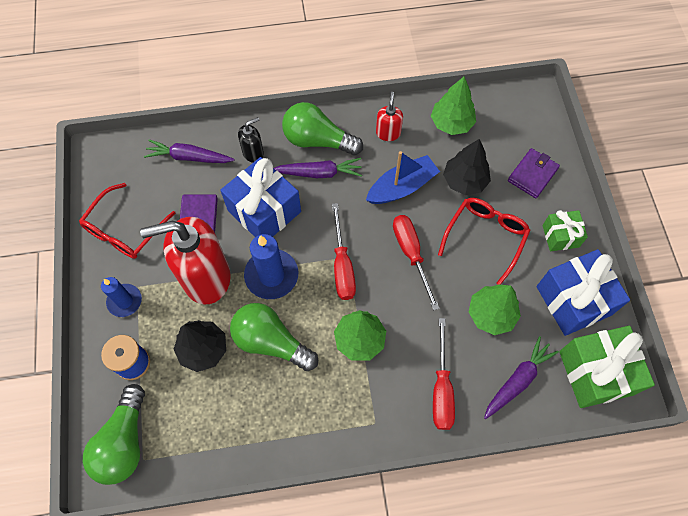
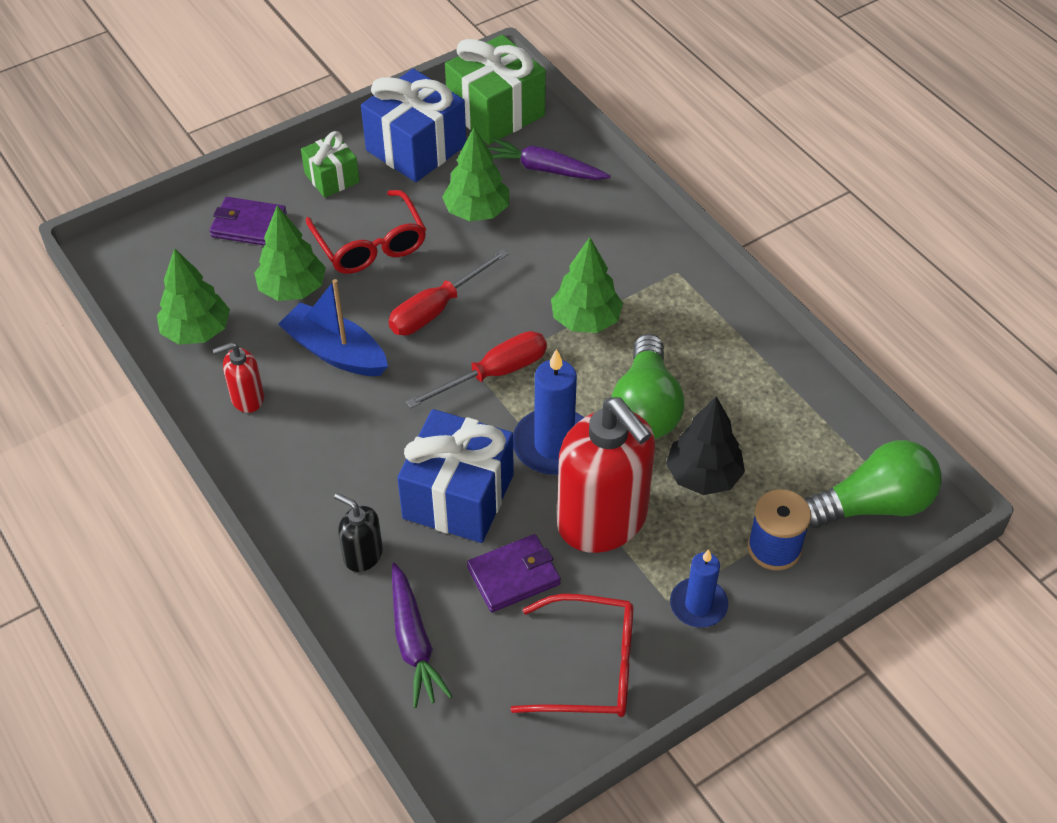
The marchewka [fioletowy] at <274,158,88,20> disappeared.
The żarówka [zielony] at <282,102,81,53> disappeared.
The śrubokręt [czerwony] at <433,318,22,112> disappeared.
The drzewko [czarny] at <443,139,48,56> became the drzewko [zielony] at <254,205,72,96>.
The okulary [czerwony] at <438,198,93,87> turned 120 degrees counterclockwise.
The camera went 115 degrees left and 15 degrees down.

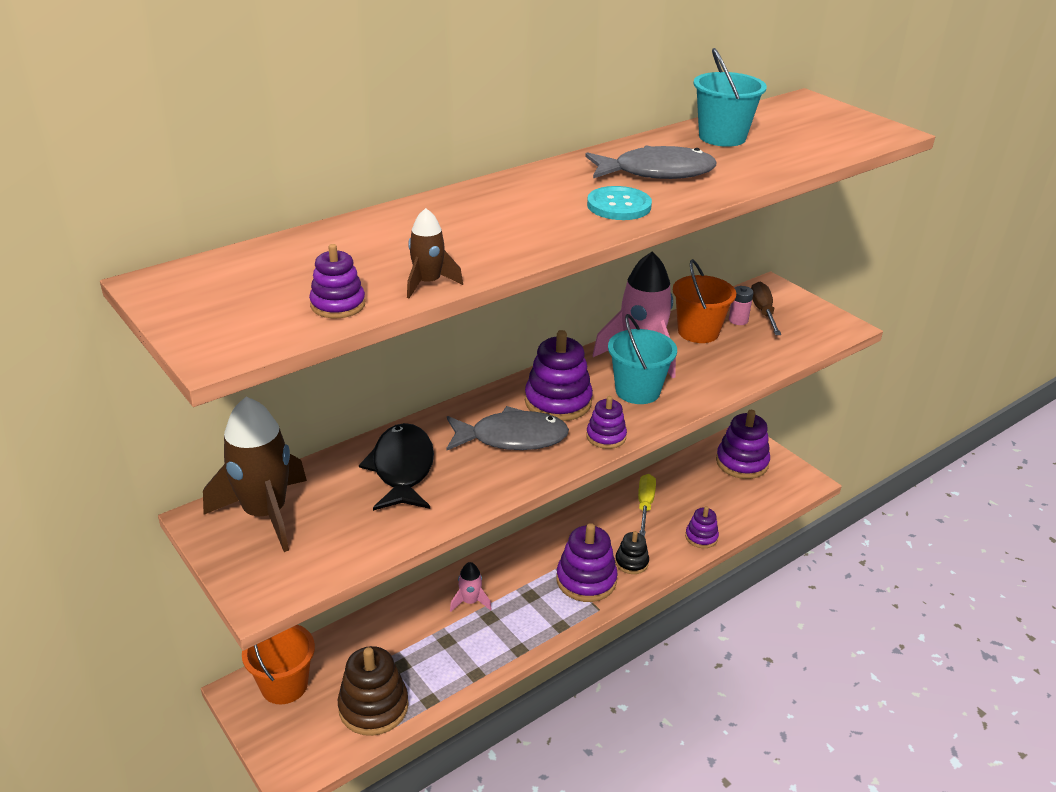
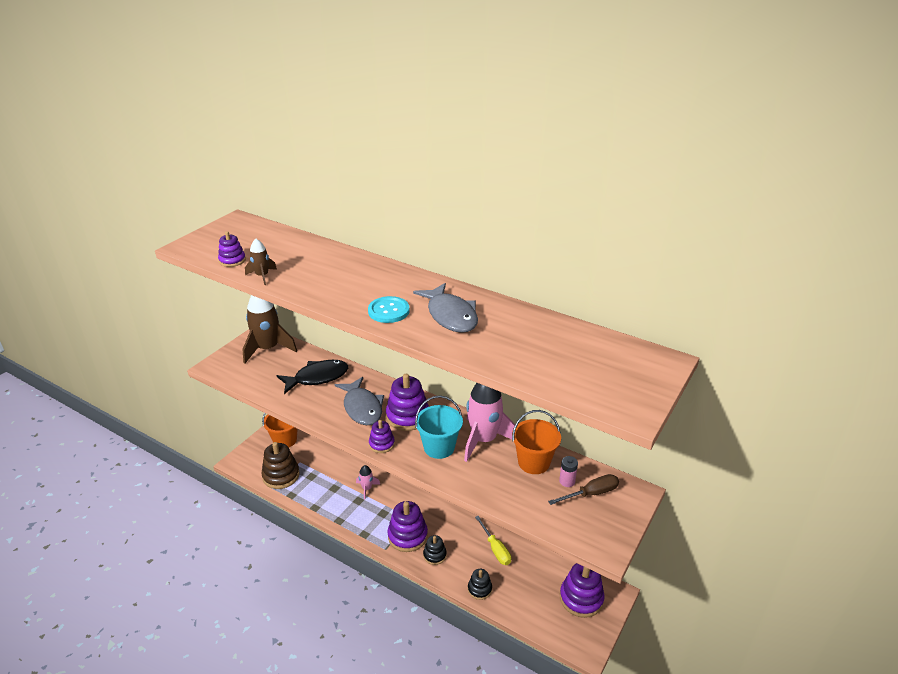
The wiadro [turkusowy] at <693,48,74,99> disappeared.
The zabawka nakładanka [fioletowy] at <685,506,34,42> became the zabawka nakładanka [czarny] at <468,569,24,31>.
The śrubokręt [żółty] at <638,474,18,62> turned 75 degrees clockwise.
The camera went 70 degrees right and 0 degrees up.

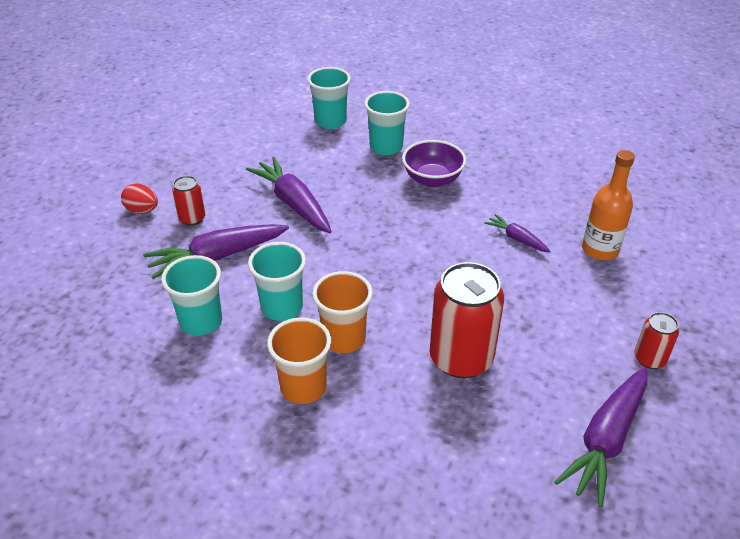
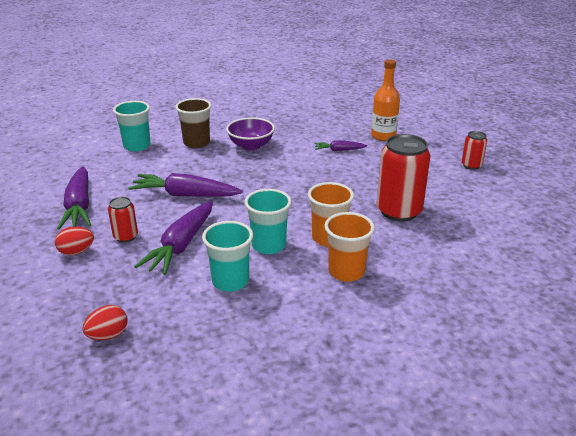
The jajko [czerwony] at <82,305,45,35> appeared.
The marchewka [fioletowy] moved from <554,367,93,140> to <57,166,34,63>.
The szklanka [turkusowy] at <364,91,46,64> became the szklanka [brązowy] at <175,98,37,51>.
The camera went 45 degrees left and 10 degrees down.

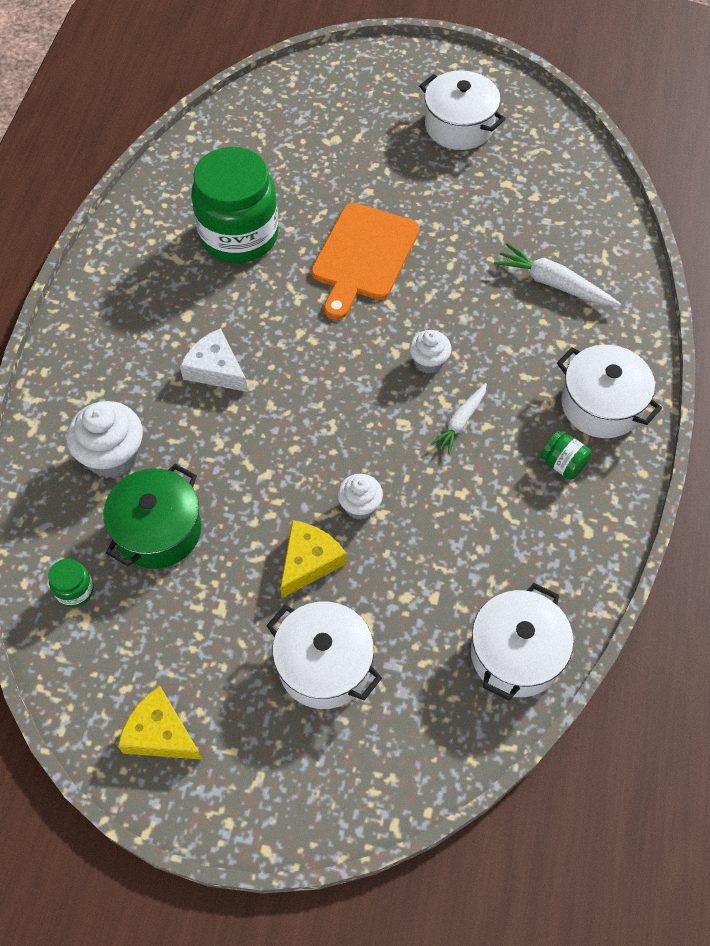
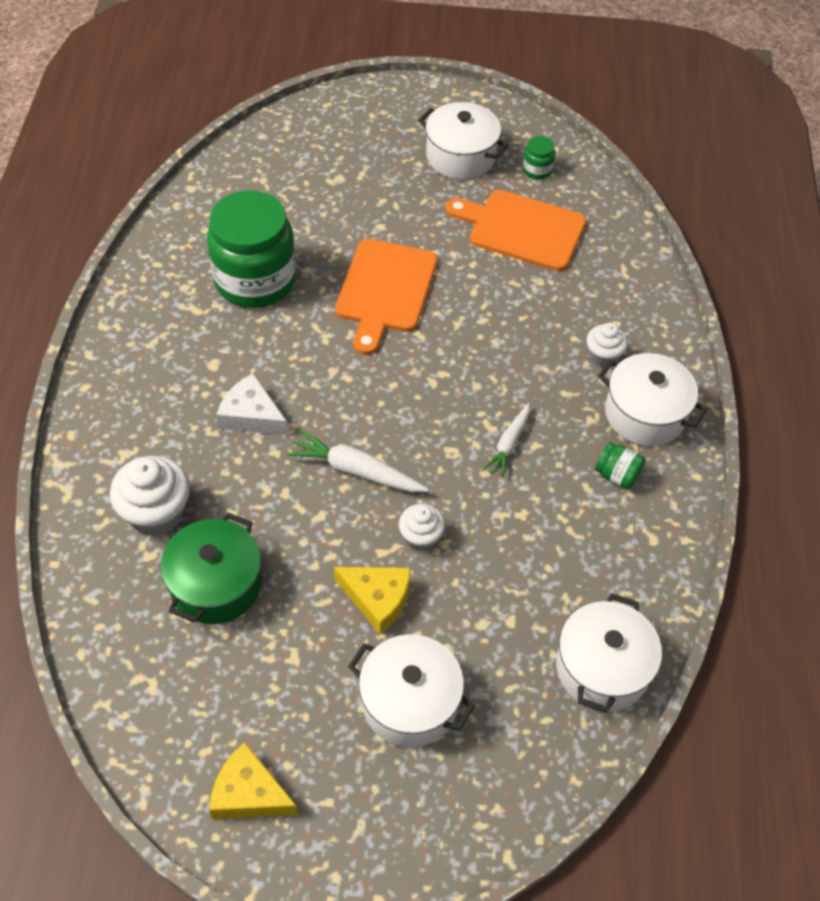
The deska do krojenia [pomarańczowy] at <445,190,141,81> appeared.
The słoik [zielony] moved from <48,559,46,49> to <523,136,32,43>.
The muffinka [biały] moved from <409,330,42,44> to <586,323,42,45>.
The marchewka [biały] moved from <494,243,127,63> to <287,429,142,63>.
The ser [żółty] at <280,520,67,78> turned 90 degrees clockwise.
The camera went 10 degrees left and 5 degrees down.

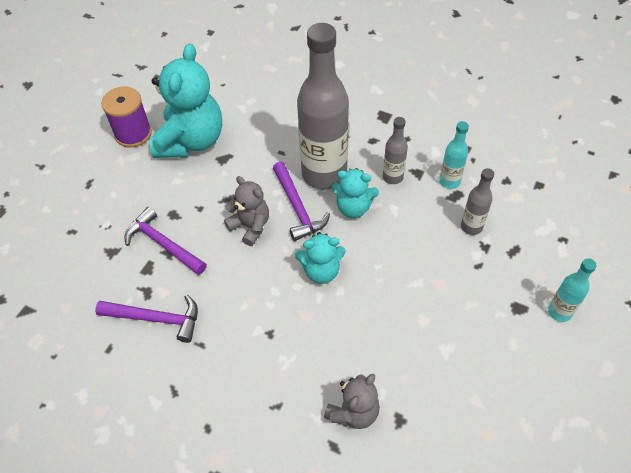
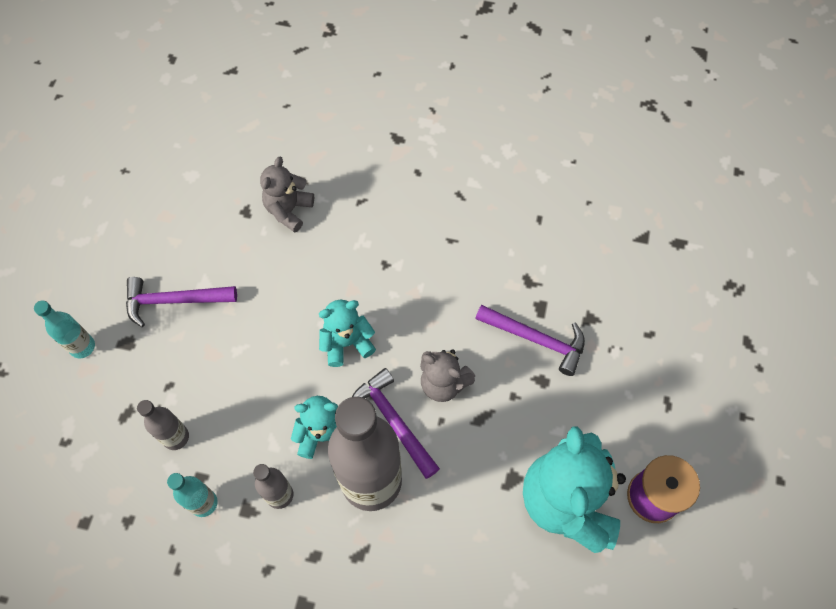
The młotek [fioletowy] moved from <95,295,103,48> to <126,277,111,50>.
The camera went 165 degrees right and 10 degrees up.

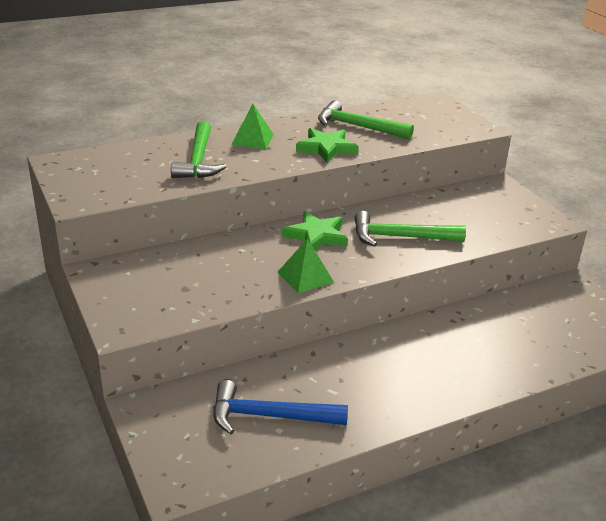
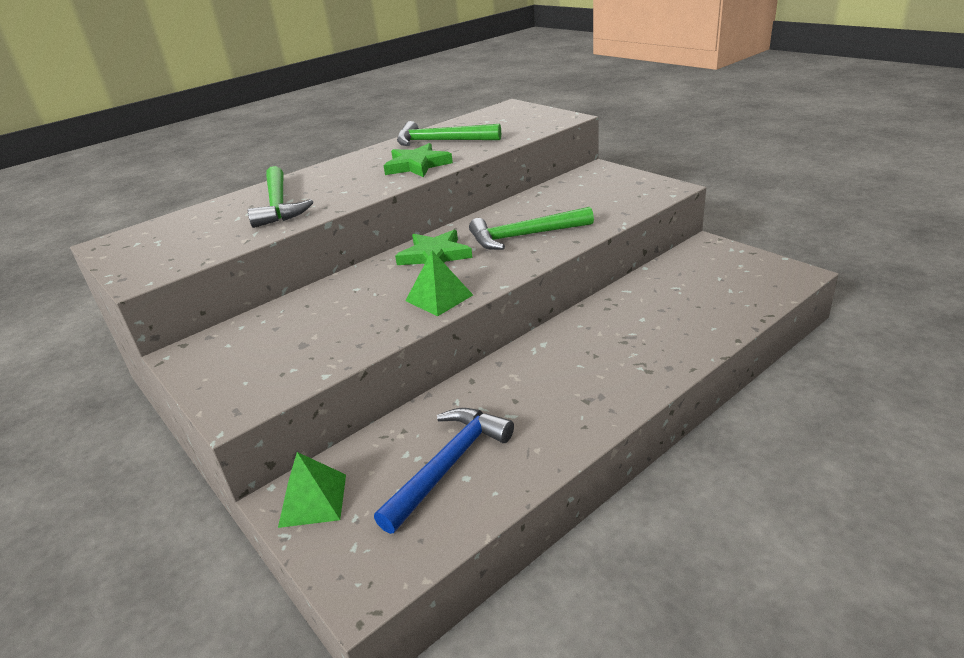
The piramida [zielony] moved from <231,104,43,45> to <278,452,68,76>.
The młotek [niebieski] at <213,380,135,54> turned 135 degrees clockwise.
The camera went 10 degrees left and 0 degrees up.

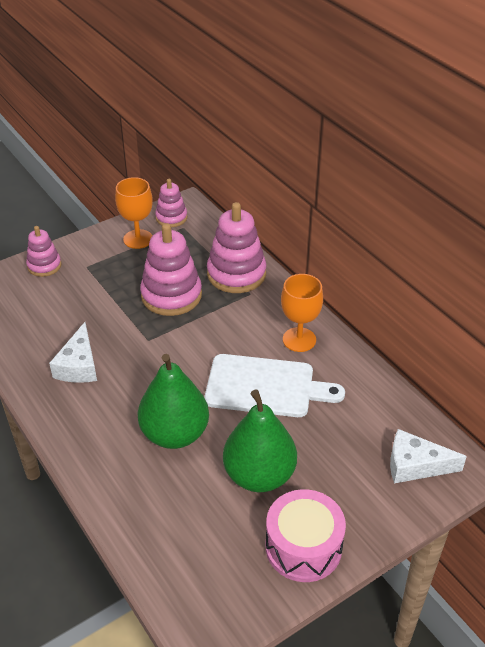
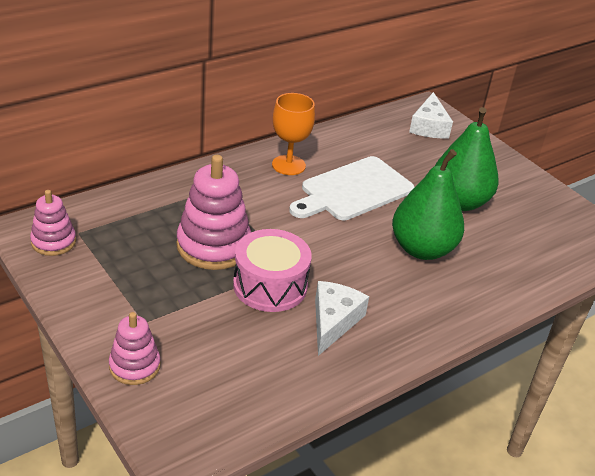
The kielich [pomarańczowy] at <115,177,38,72> disappeared.
The zabawka nakładanka [różowy] at <207,202,59,91> disappeared.
The bęben [różowy] moved from <266,489,80,93> to <233,229,79,83>.
The ser [biały] at <49,322,48,61> turned 75 degrees counterclockwise.
The deska do krojenia [biały] at <204,354,141,63> turned 135 degrees counterclockwise.
The camera went 95 degrees left and 5 degrees down.

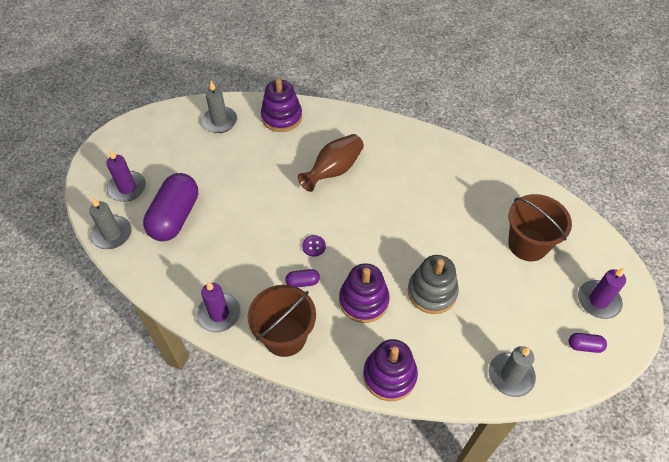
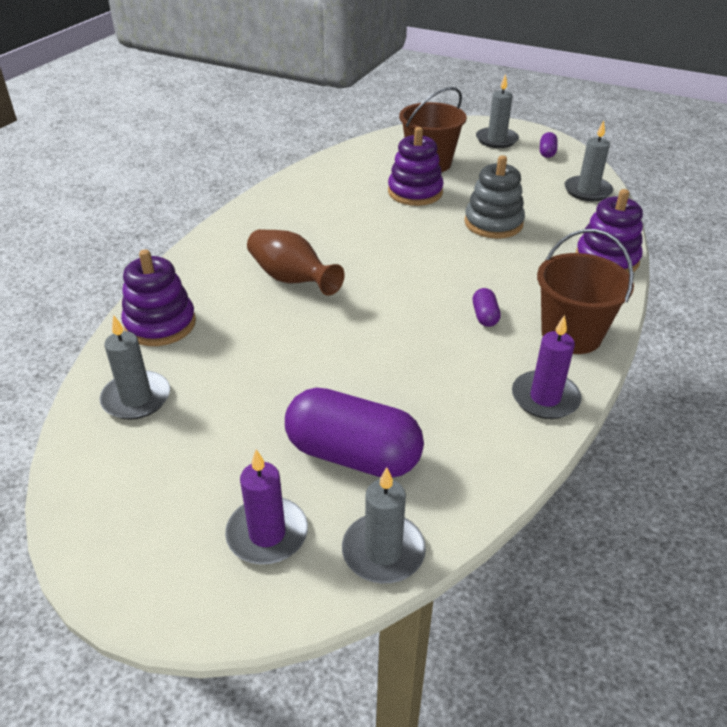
The guzik [fioletowy] at <302,235,24,22> disappeared.
The zabawka nakładanka [fioletowy] moved from <339,263,51,60> to <388,127,56,79>.
The świeca [fioletowy] at <578,267,48,52> became the świeca [szary] at <476,74,43,74>.
The camera went 85 degrees left and 15 degrees down.

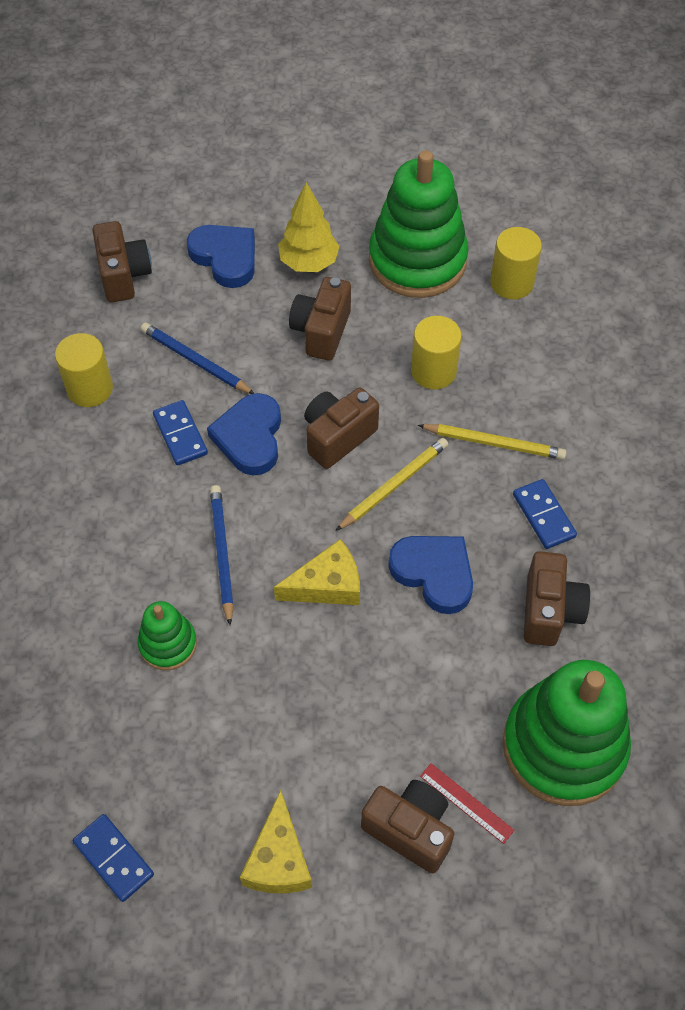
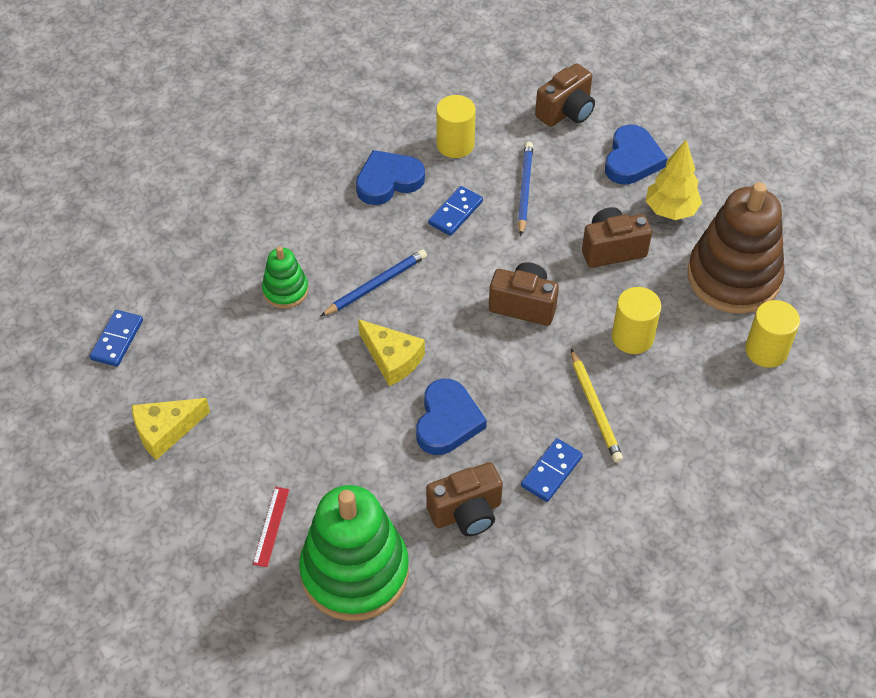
The ołówek [żółty] at <335,438,113,93> disappeared.
The aparat fotograficzny [brązowy] at <361,780,93,93> disappeared.
The serce [niebieski] moved from <207,393,74,82> to <356,150,69,55>.
The zabawka nakładanka [zielony] at <369,150,99,148> became the zabawka nakładanka [brązowy] at <687,182,98,132>.
The camera went 60 degrees right and 5 degrees down.

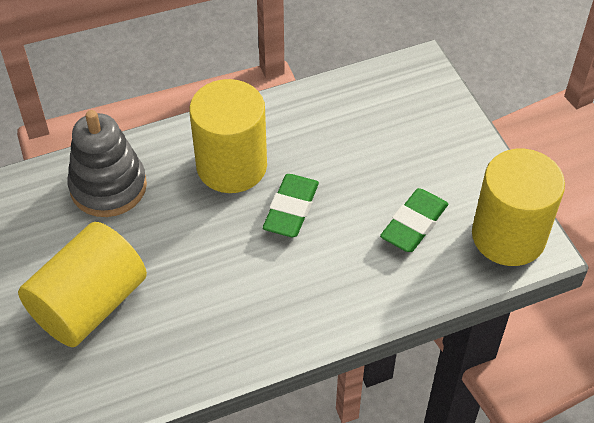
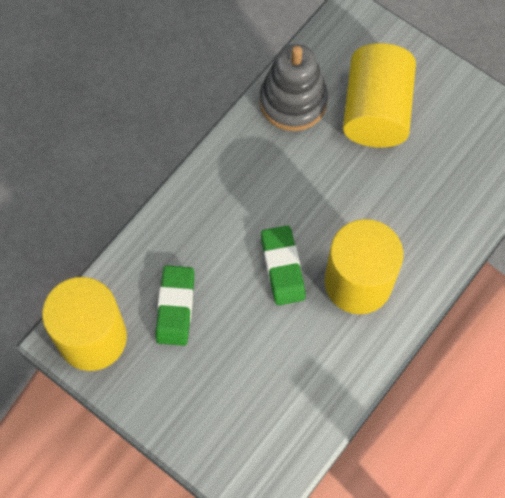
The zabawka nakładanka [szary] moved from <68,110,79,107> to <260,44,68,87>.
The camera went 150 degrees right and 15 degrees up.

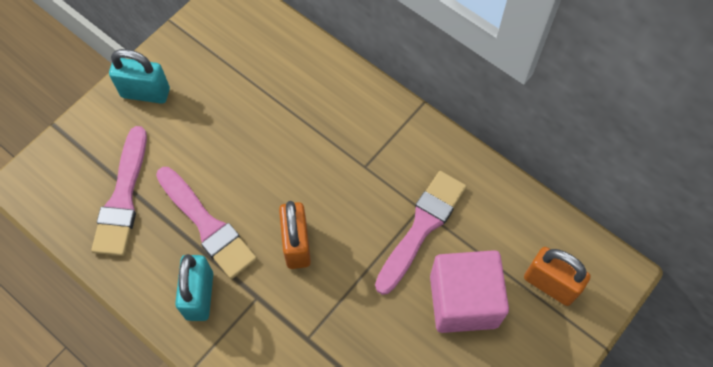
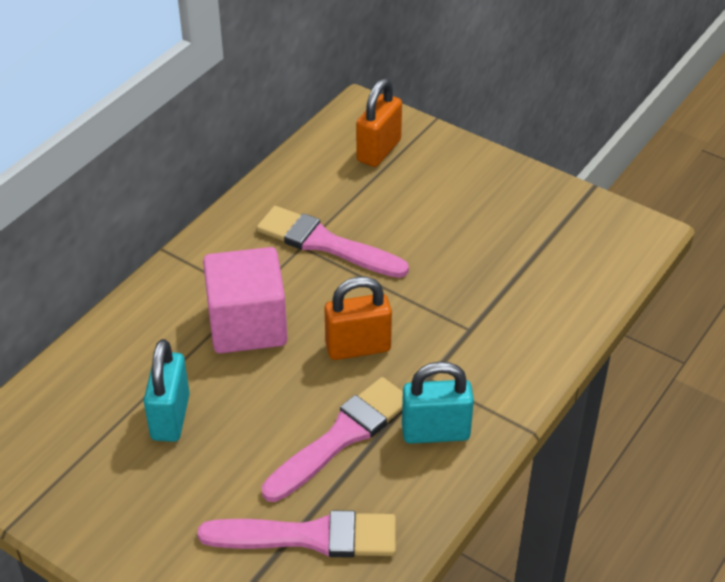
The kłódka [turkusowy] moved from <109,49,61,55> to <144,339,46,103>.
The sześcian [różowy] moved from <430,250,79,83> to <203,247,85,106>.
The camera went 95 degrees left and 20 degrees down.

